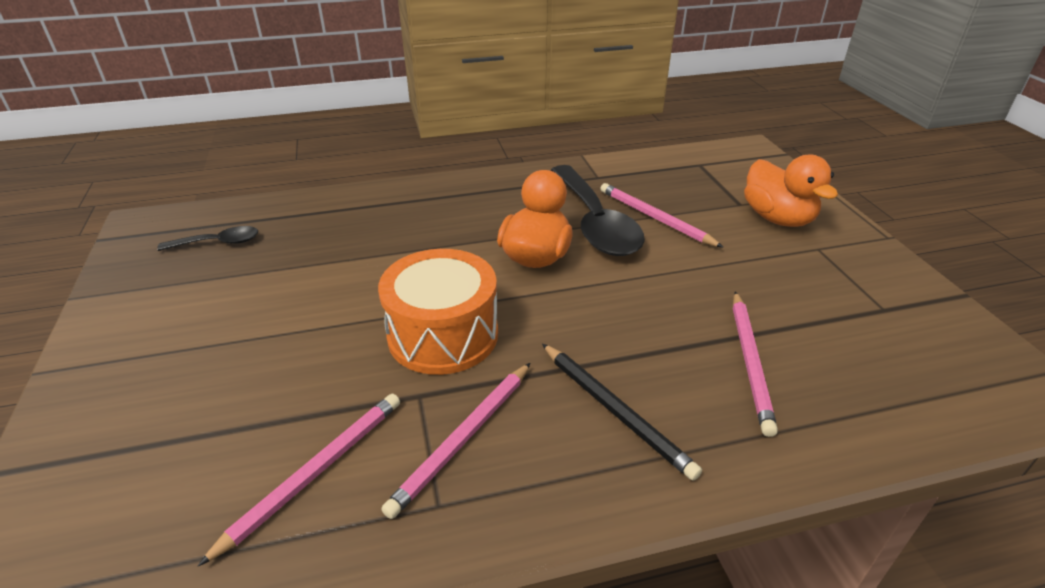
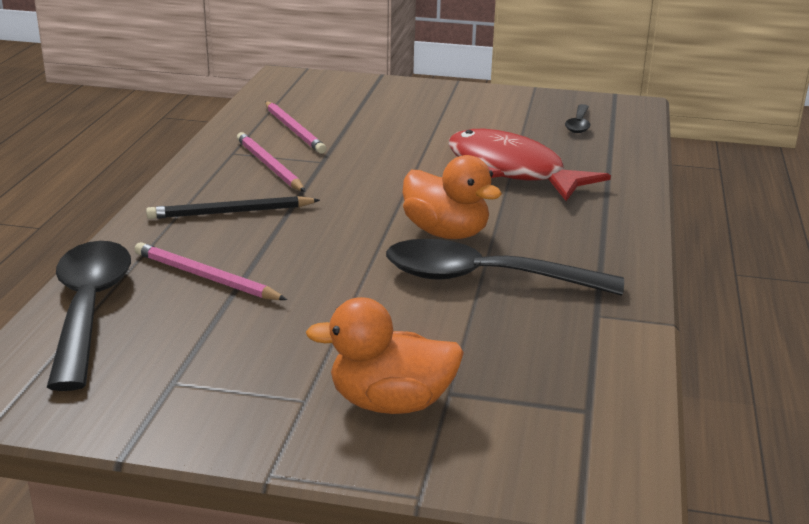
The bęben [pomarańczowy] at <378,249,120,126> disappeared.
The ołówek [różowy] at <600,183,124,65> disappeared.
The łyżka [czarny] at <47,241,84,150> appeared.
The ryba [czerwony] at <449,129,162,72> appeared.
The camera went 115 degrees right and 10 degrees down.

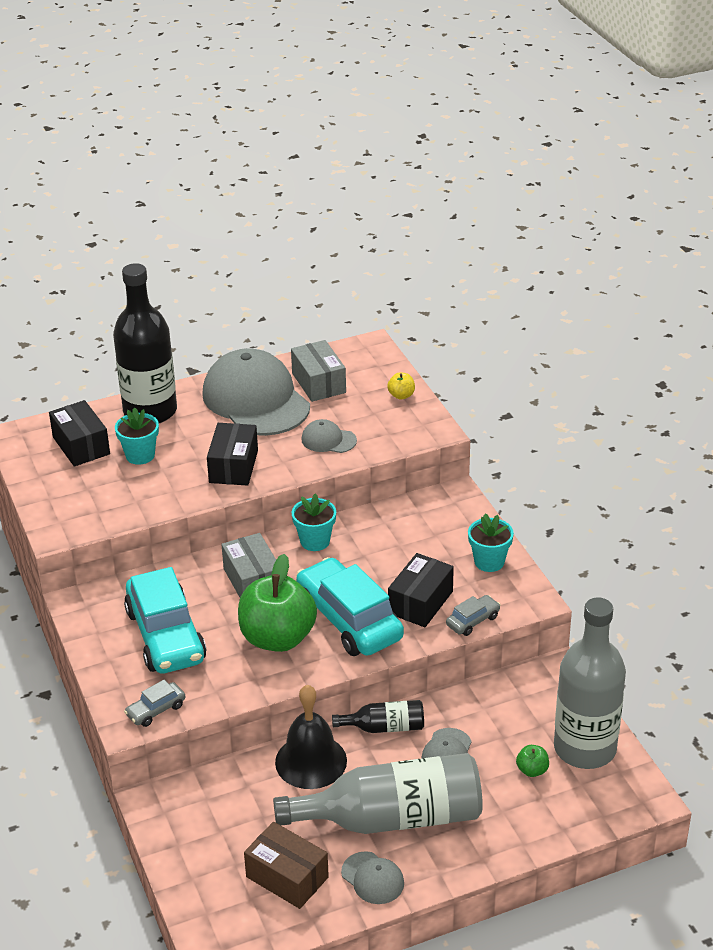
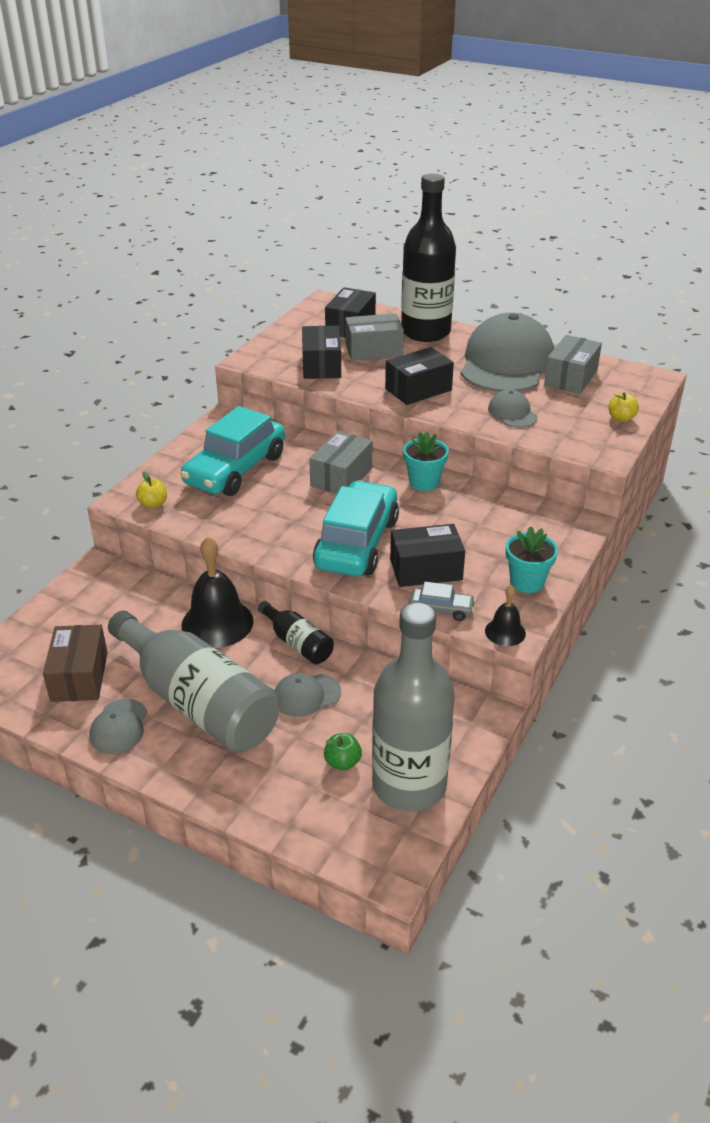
The jabłko [zielony] at <238,554,79,98> disappeared.
The pudełko [czarny] at <302,326,39,53> appeared.
The dzwonek [czarny] at <485,585,41,61> appeared.
The doniczka [turkusowy] at <115,408,44,57> was replaced by the pudełko [szary] at <345,313,59,48>.
The samochód [szary] at <124,680,61,47> was replaced by the jabłko [żółty] at <136,471,31,37>.
The camera went 50 degrees right and 0 degrees up.

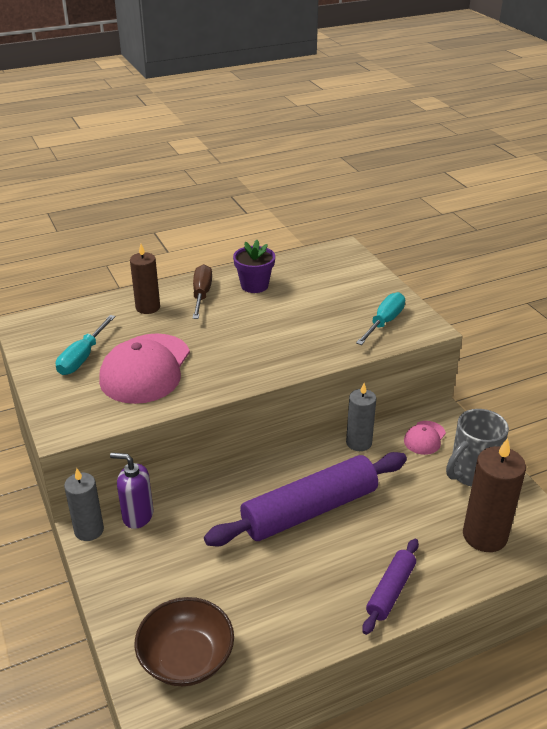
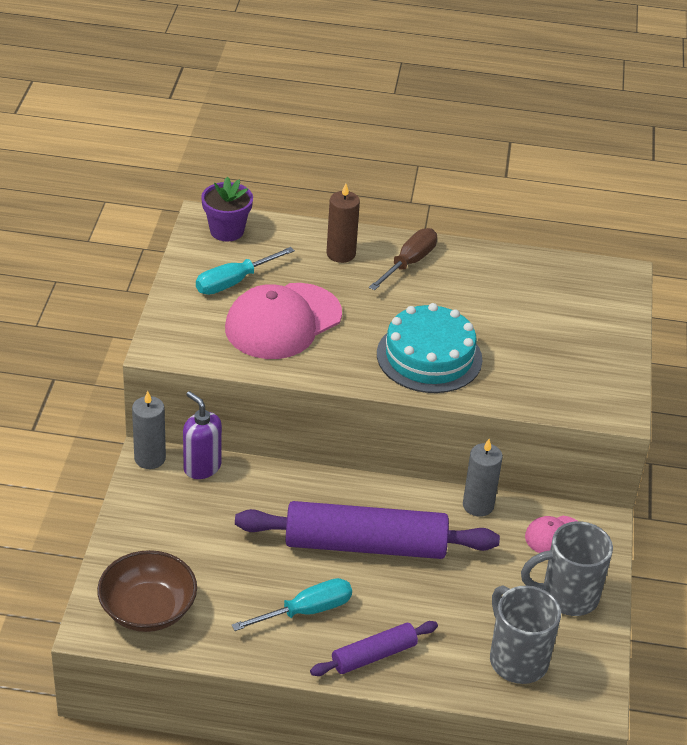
The tort [turkusowy] at <377,303,105,90> appeared.
The doniczka [fioletowy] moved from <233,240,42,53> to <201,177,52,64>.
The śrubokręt [turkusowy] moved from <356,292,49,53> to <232,578,120,53>.
The świeca [brązowy] at <463,438,63,114> was replaced by the kubek [szary] at <490,585,71,99>.
The camera went 30 degrees right and 5 degrees up.

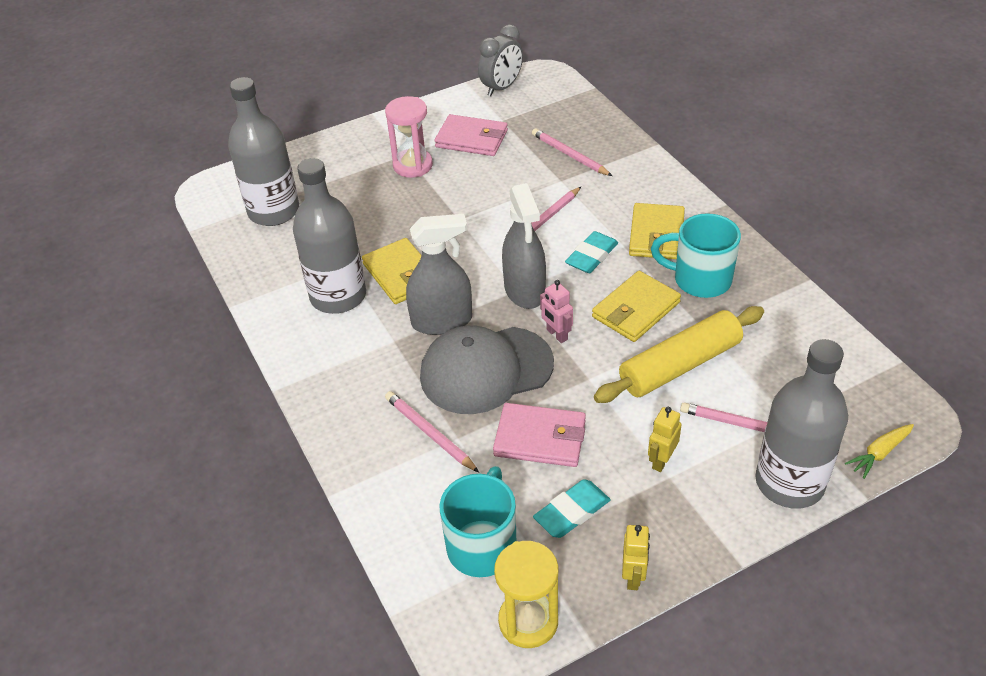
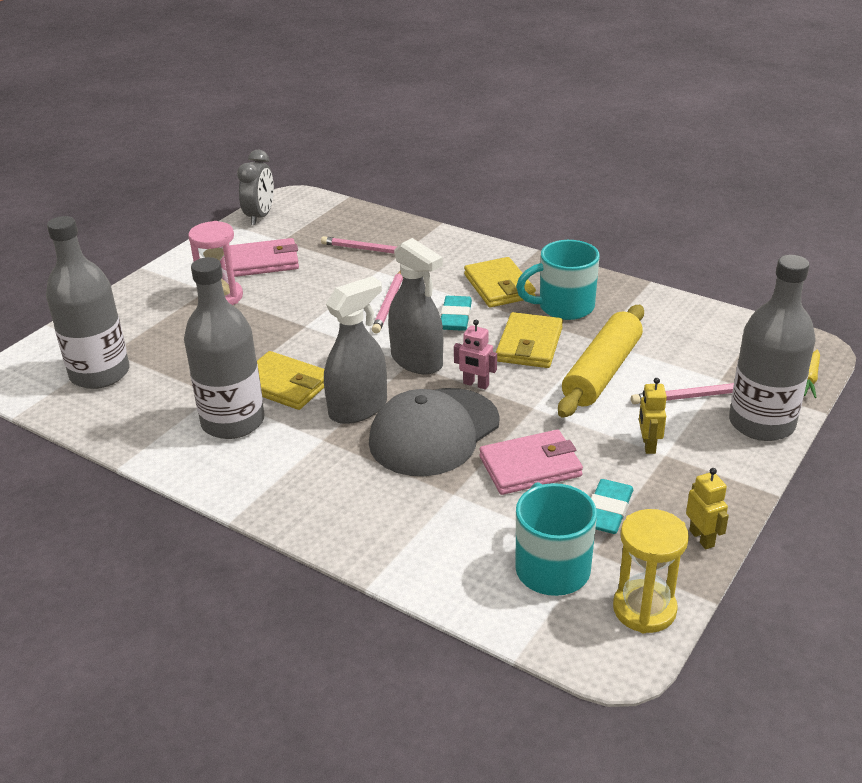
The ołówek [różowy] at <385,391,94,81> disappeared.
The camera went 30 degrees left and 10 degrees down.

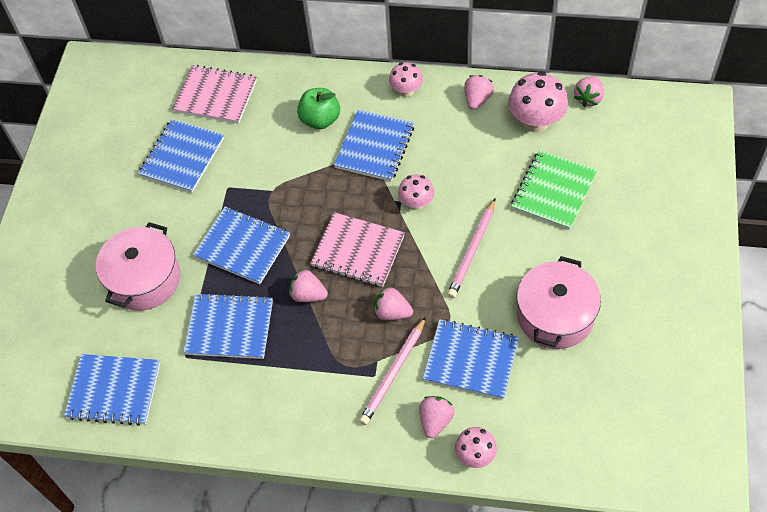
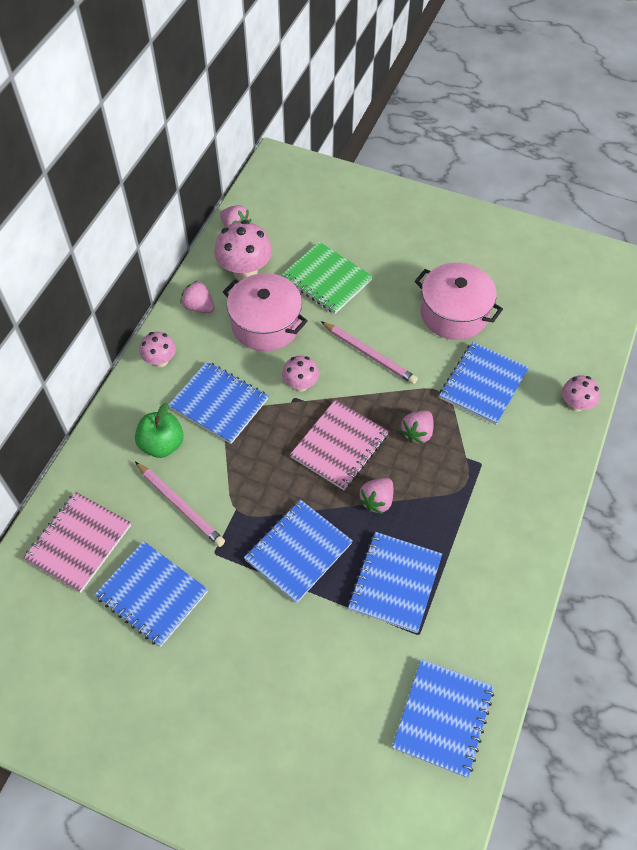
The truskawka [różowy] at <419,396,36,42> disappeared.
The garnek [różowy] moved from <96,222,84,89> to <223,273,84,78>.
The ołówek [różowy] moved from <359,317,67,108> to <135,462,90,85>.
The camera went 80 degrees left and 0 degrees up.

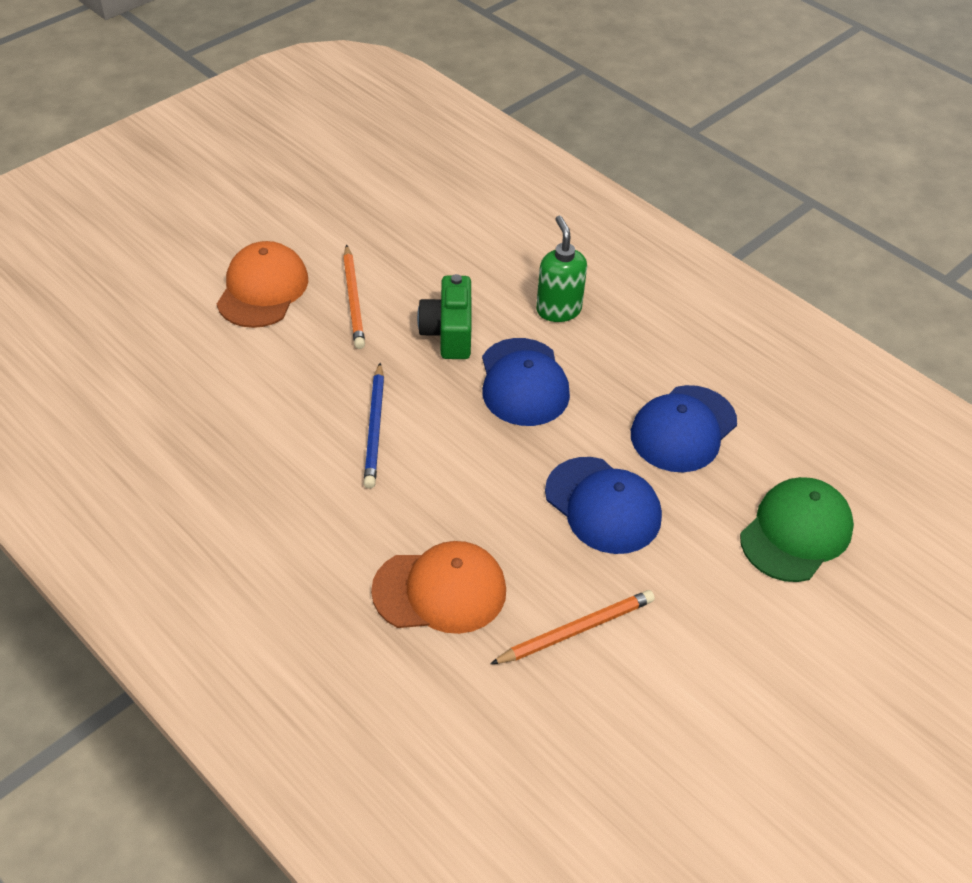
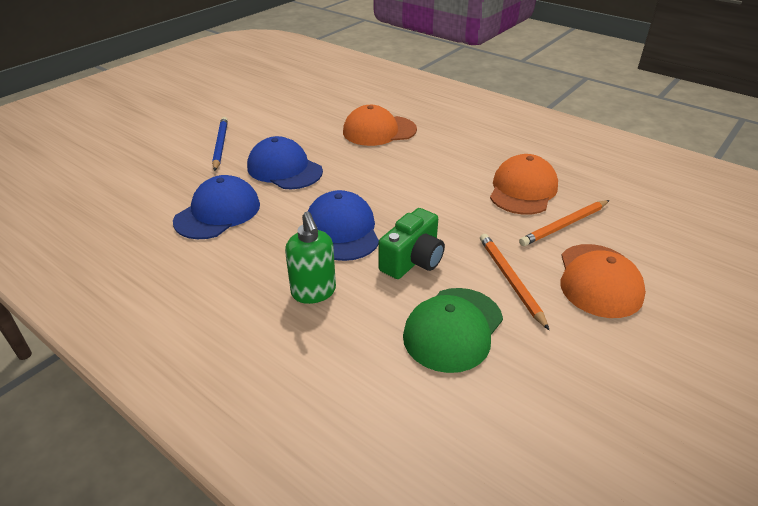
The czapka [pomarańczowy] at <490,154,68,61> appeared.
The ołówek [niebieski] moved from <364,363,20,126> to <212,117,16,54>.
The ołówek [pomarańczowy] moved from <490,590,165,74> to <519,200,91,46>.
The czapka [zielony] moved from <740,477,114,105> to <403,288,100,85>.
The aparat fotograficzny [zielony] at <417,274,54,85> turned 45 degrees clockwise.
The camera went 175 degrees right and 10 degrees down.

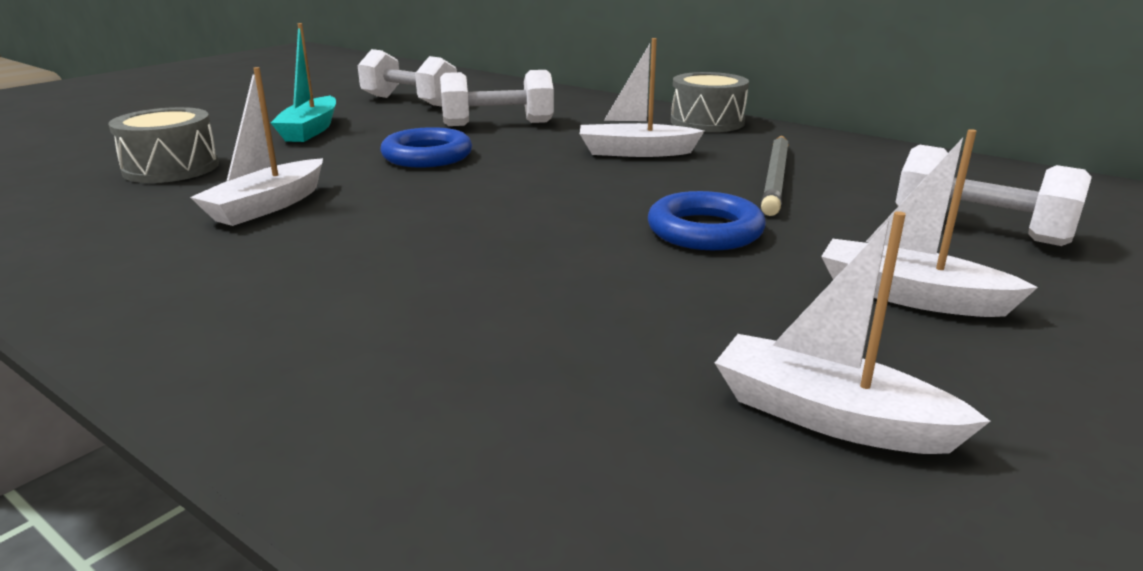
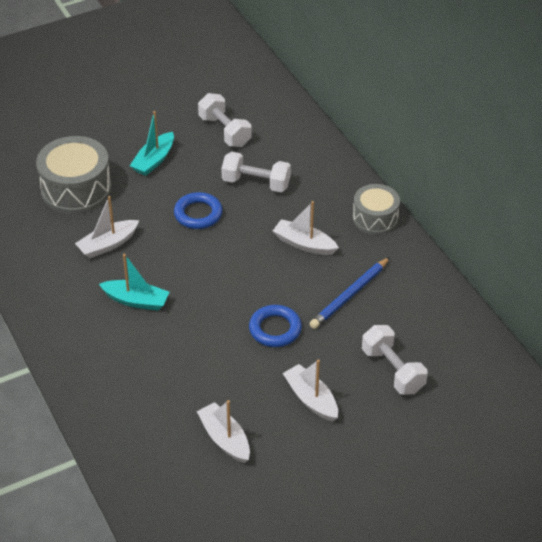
The łódka [turkusowy] at <99,254,70,57> appeared.
The ołówek [szary] at <761,136,28,80> became the ołówek [niebieski] at <310,257,80,72>.
The bęben [szary] at <109,107,110,76> changed to 1.57 times the size.
The camera went 25 degrees right and 20 degrees up.

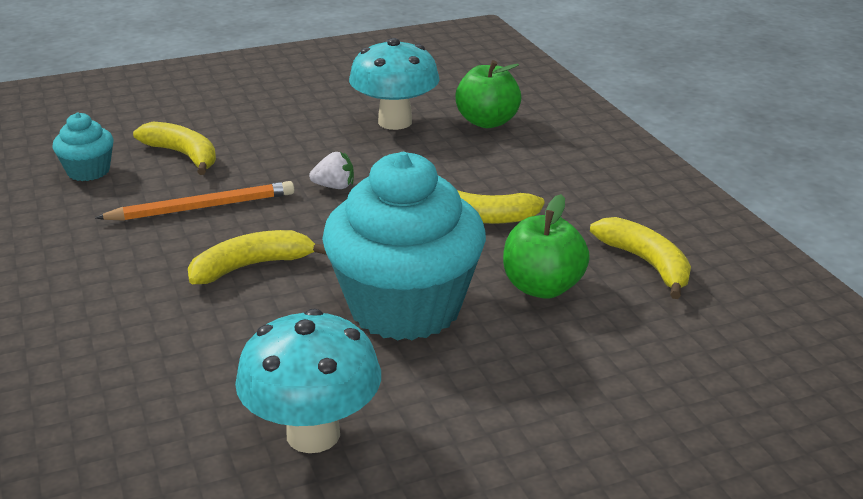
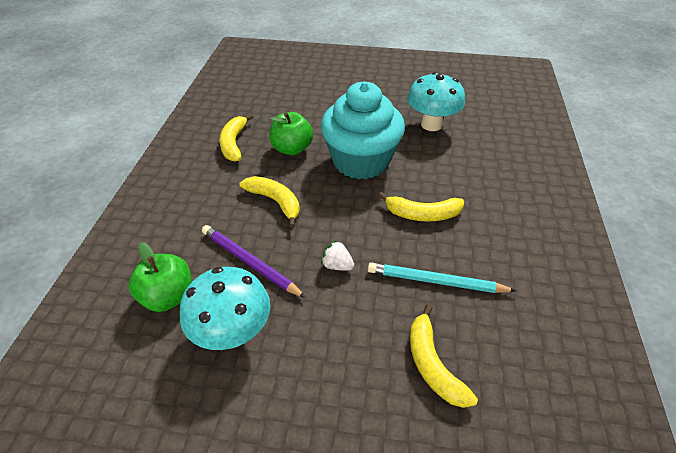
The muffinka [turkusowy] at <52,112,62,69> disappeared.
The ołówek [fioletowy] at <202,225,104,73> appeared.
The ołówek [pomarańczowy] at <95,181,199,40> became the ołówek [turkusowy] at <368,262,148,31>.
The camera went 150 degrees left and 15 degrees up.

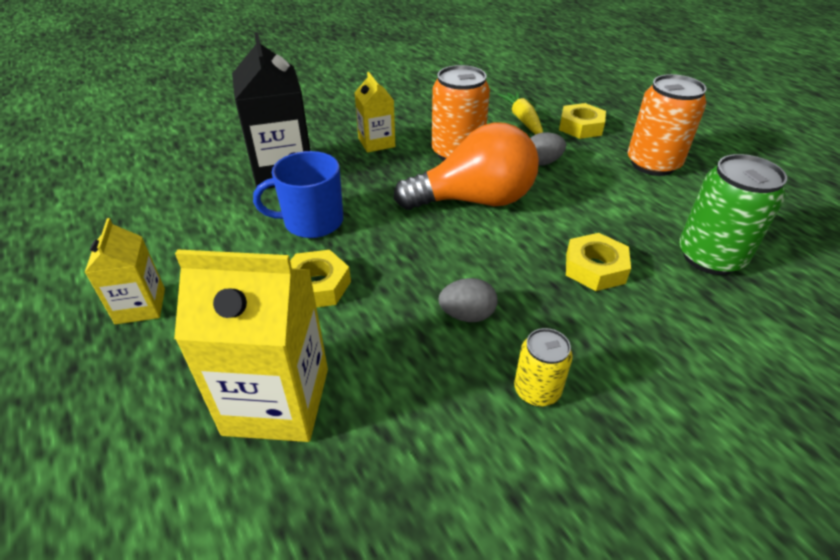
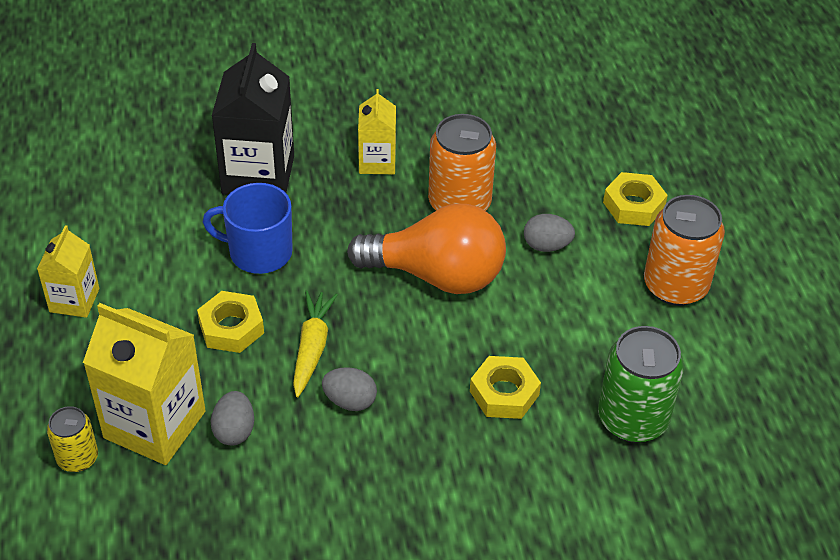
The jajko [szary] at <211,391,43,54> appeared.
The marchewka [żółty] moved from <497,91,46,44> to <293,290,45,107>.
The puszka [żółty] moved from <514,328,59,79> to <47,406,51,66>.
The camera went 20 degrees right and 5 degrees up.

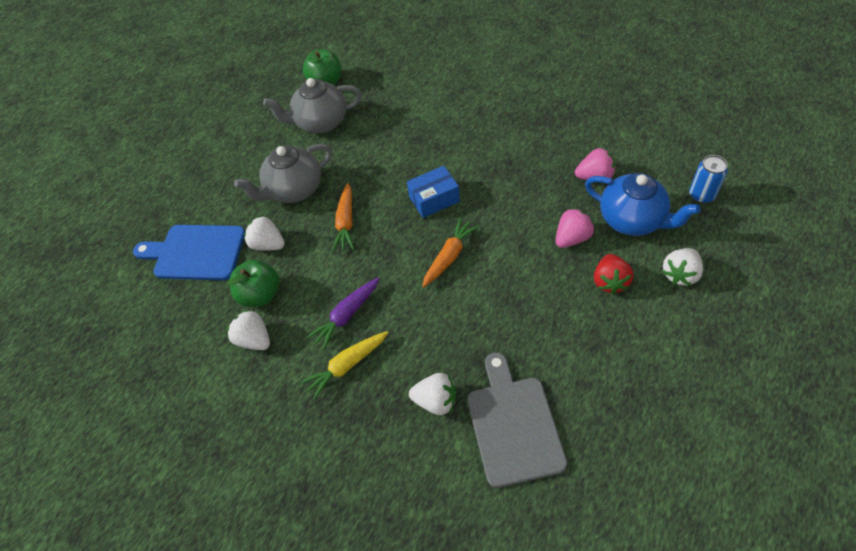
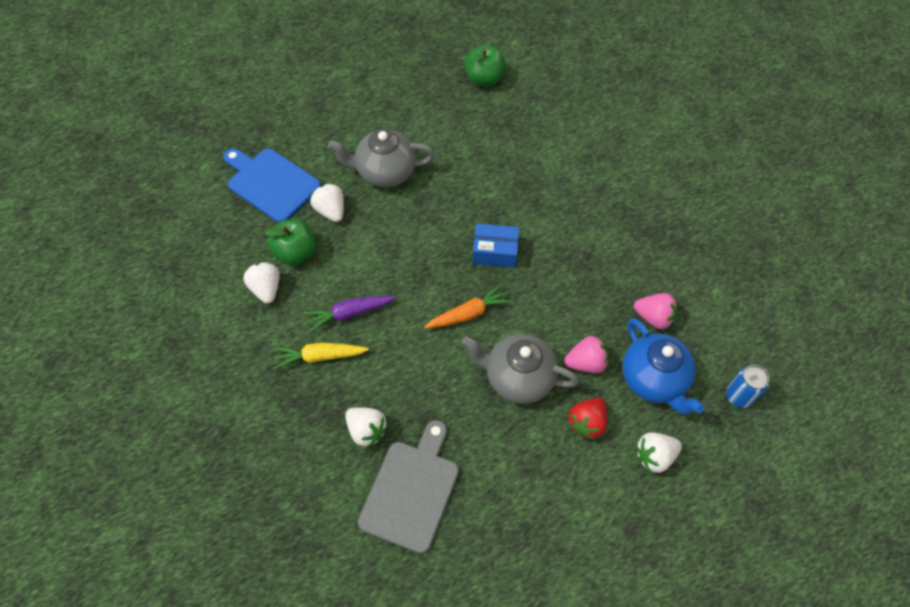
The marchewka [pomarańczowy] at <332,183,22,69> disappeared.
The imbryk [szary] moved from <263,78,99,55> to <462,334,117,70>.
The camera went 25 degrees right and 5 degrees up.

